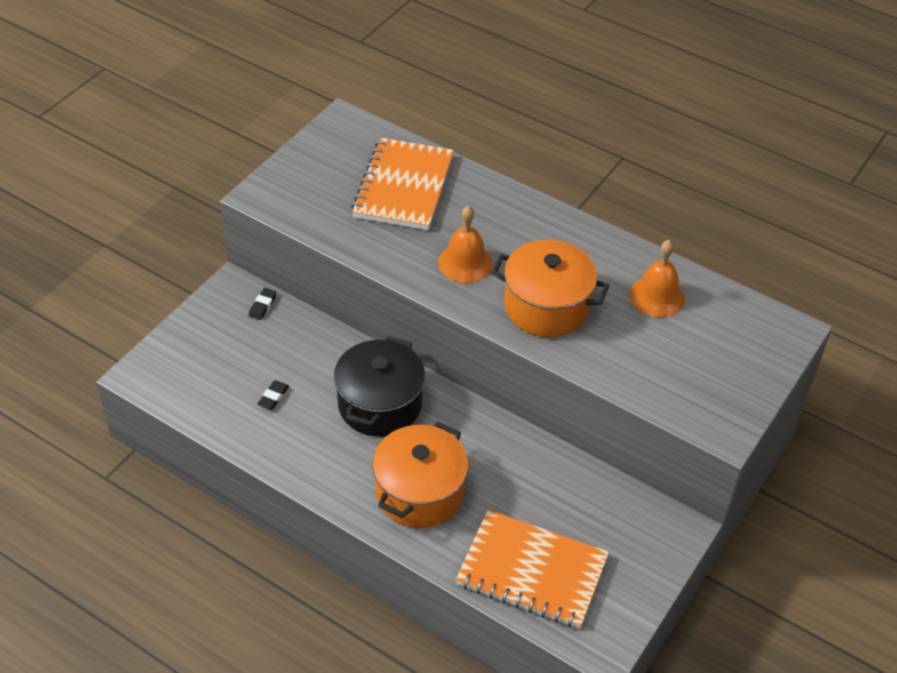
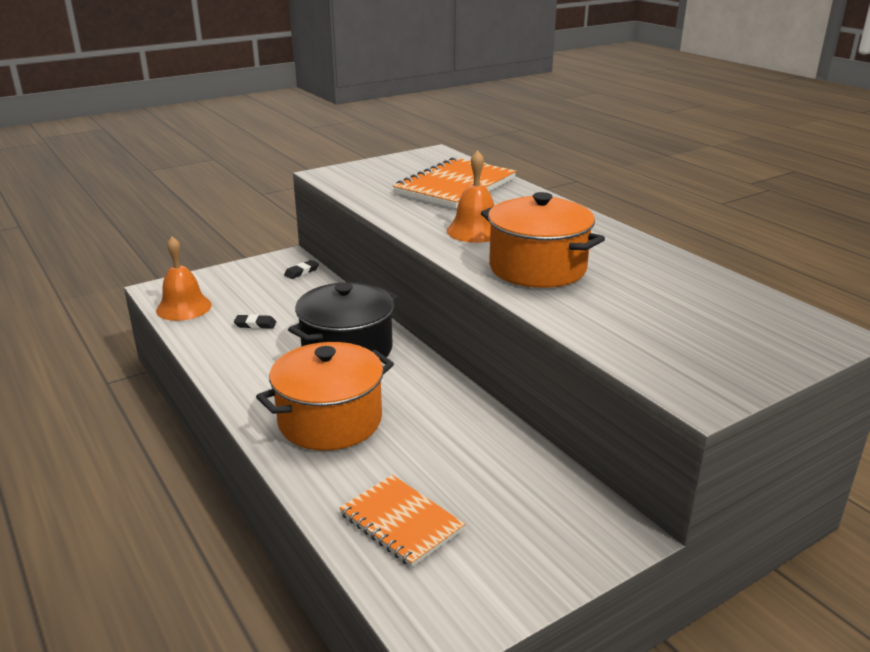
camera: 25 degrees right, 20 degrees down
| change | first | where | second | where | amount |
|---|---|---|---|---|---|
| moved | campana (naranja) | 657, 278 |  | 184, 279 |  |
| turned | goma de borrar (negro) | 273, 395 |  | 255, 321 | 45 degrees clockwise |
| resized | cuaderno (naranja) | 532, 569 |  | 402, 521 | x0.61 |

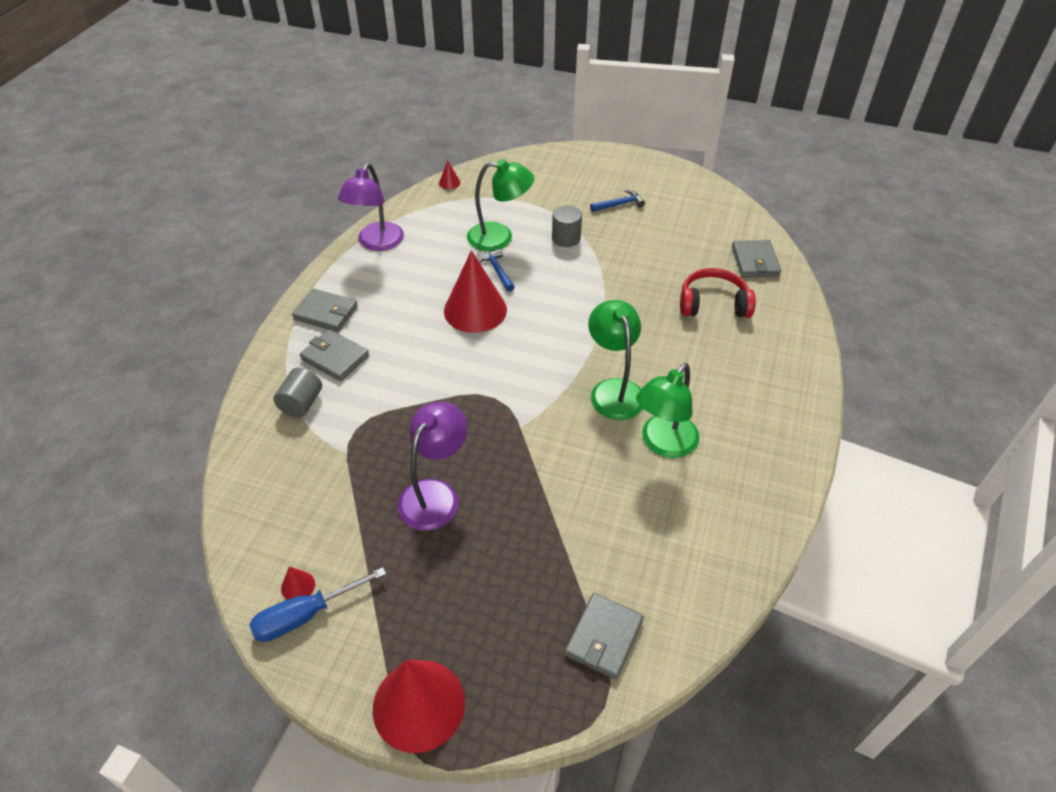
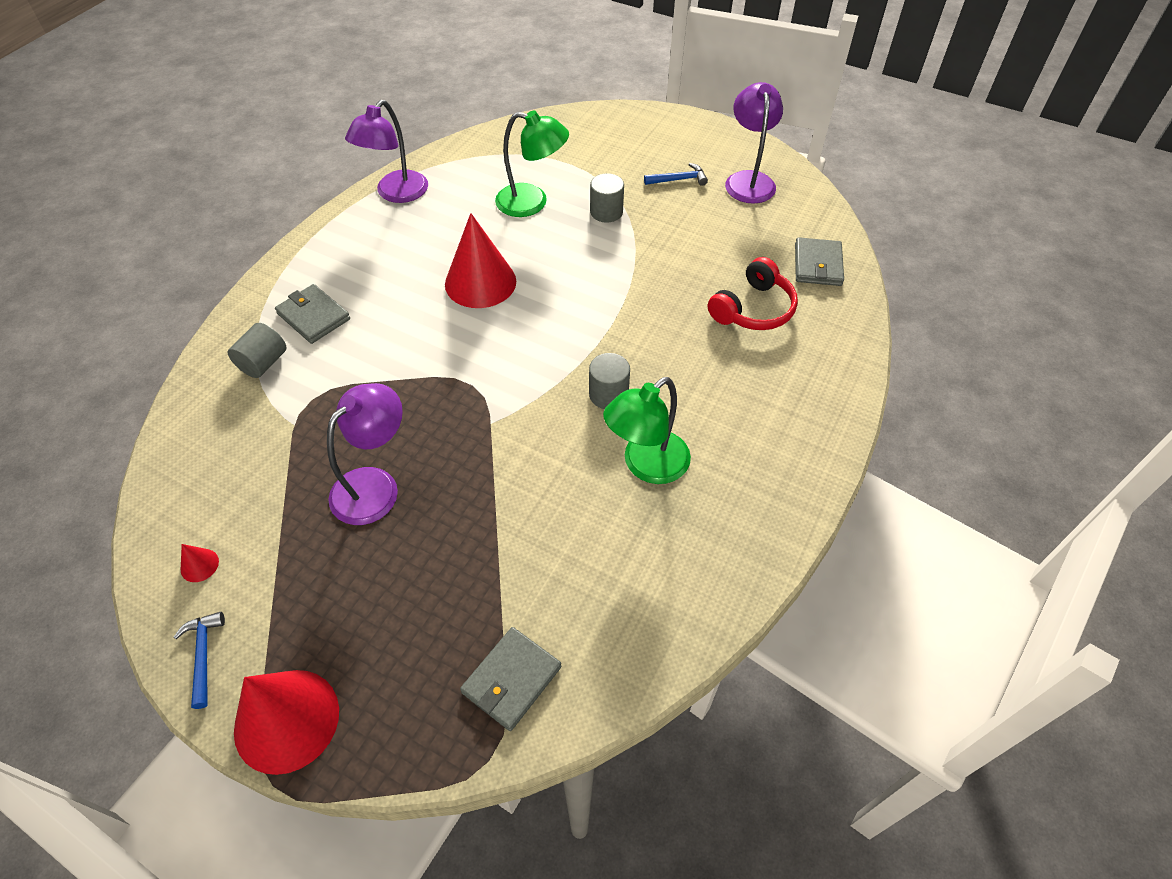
camera: 10 degrees right, 5 degrees up
| change | first | where | second | where | amount |
|---|---|---|---|---|---|
| removed | cono (rojo) | 449, 174 |  |  |  |
| moved | martillo (azul) | 496, 270 |  | 199, 660 |  |
| turned | auriculares (rojo) | 718, 293 |  | 753, 293 | 120 degrees clockwise |
| removed | cartera (gris) | 325, 310 |  |  |  |
| replaced | lámpara (verde) | 615, 360 | cilindro (gris) | 609, 381 |  |
| removed | destornillador (azul) | 317, 604 |  |  |  |
| added |  |  | lámpara (morado) | 754, 143 |  |

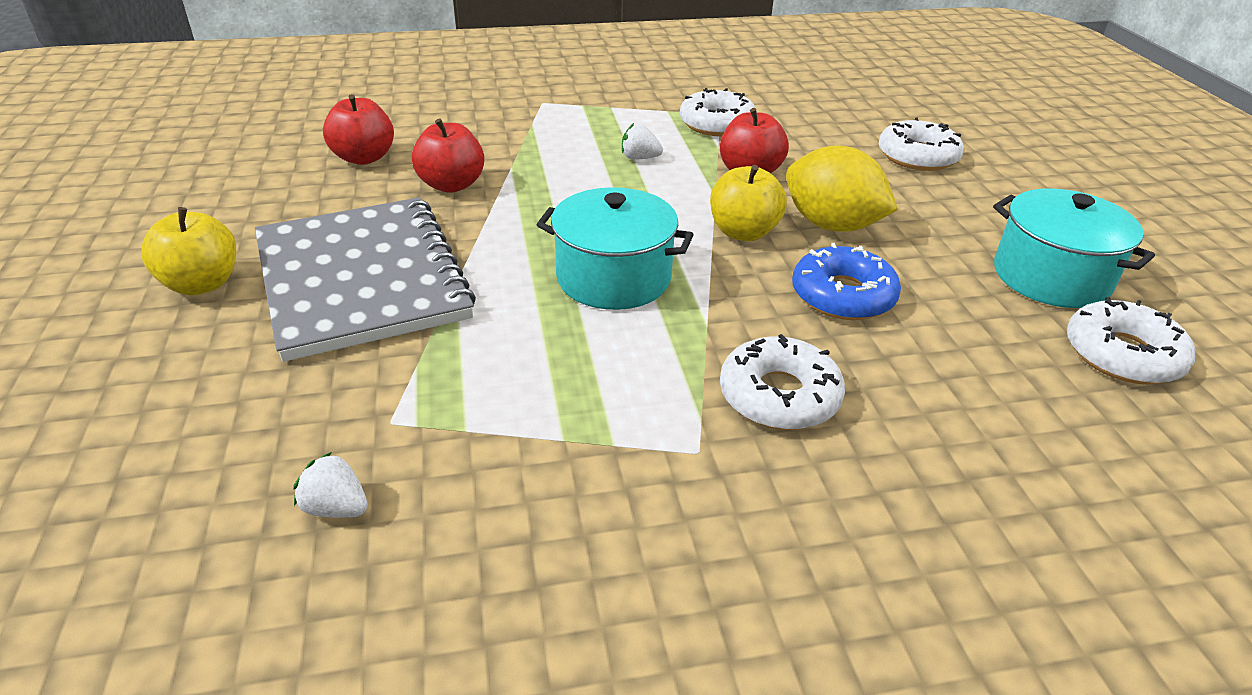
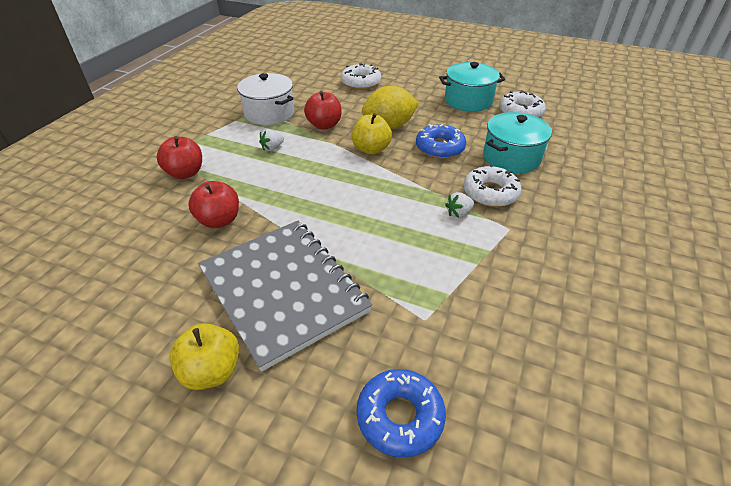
camera: 55 degrees left, 5 degrees up
| change | first | where | second | where | amount |
|---|---|---|---|---|---|
| replaced | rosquilla (blanco) | 718, 112 | olla (blanco) | 265, 99 |  |
| moved | manzana (rojo) | 358, 129 |  | 179, 157 |  |
| moved | olla (turquesa) | 615, 248 |  | 517, 142 |  |
| turned | cuaderno (gris) | 365, 279 |  | 285, 296 | 45 degrees clockwise |
| moved | fresa (blanco) | 331, 485 |  | 459, 205 |  |
| added |  |  | rosquilla (azul) | 401, 413 |  |

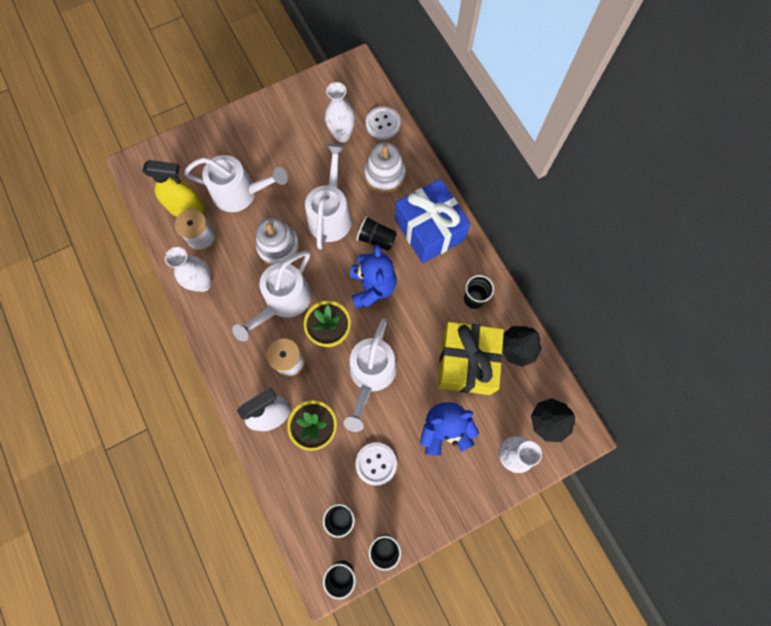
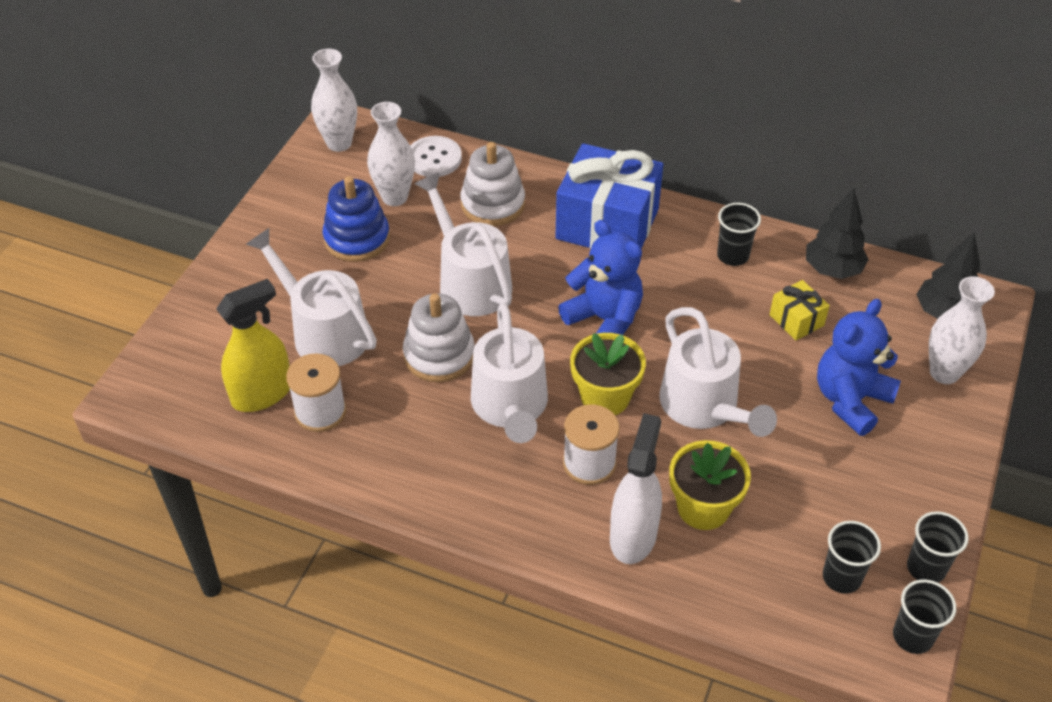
camera: 40 degrees left, 25 degrees down
| change | first | where | second | where | amount |
|---|---|---|---|---|---|
| turned | regadera (blanco) | 236, 183 |  | 311, 297 | 105 degrees counterclockwise |
| removed | vaso (negro) | 376, 233 |  |  |  |
| moved | florero (blanco) | 188, 269 |  | 334, 100 |  |
| resized | regalo (amarillo) | 470, 358 |  | 800, 310 | x0.46 |
| removed | botón (blanco) | 376, 464 |  |  |  |
| added |  |  | juguete apilable (azul) | 356, 219 |  |

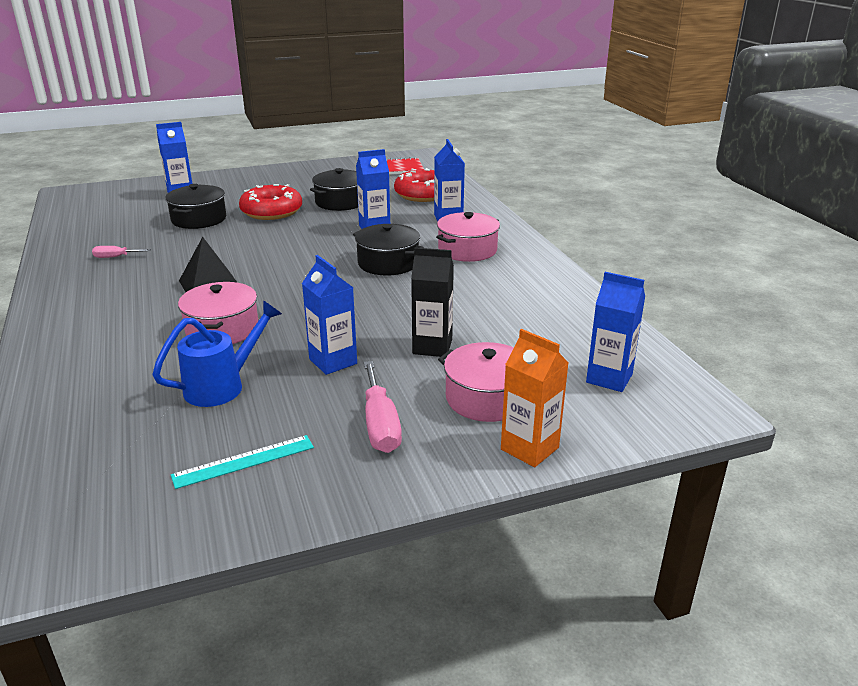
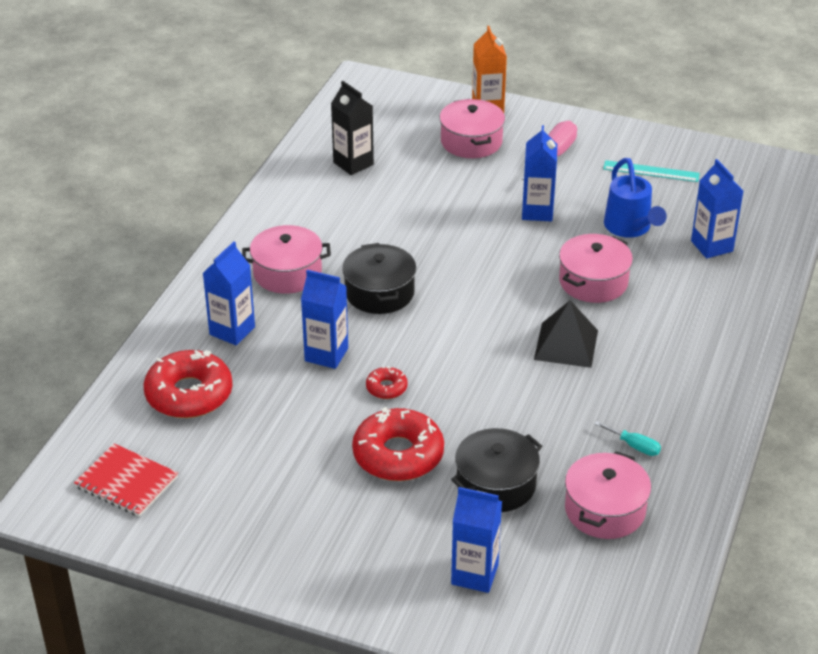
camera: 140 degrees left, 10 degrees up
| change | first | where | second | where | amount |
|---|---|---|---|---|---|
| removed | olla (negro) | 334, 189 |  |  |  |
| recoloured | destornillador (rosa) | 121, 252 | destornillador (turquesa) | 628, 438 |  |
| moved | cartón de leche (negro) | 432, 302 |  | 352, 128 |  |
| moved | cartón de leche (azul) | 615, 332 |  | 717, 208 |  |
| turned | regadera (azul) | 217, 353 |  | 635, 198 | 105 degrees counterclockwise |
| added |  |  | rosquilla (rojo) | 387, 382 |  |
| added |  |  | olla (rosa) | 608, 495 |  |

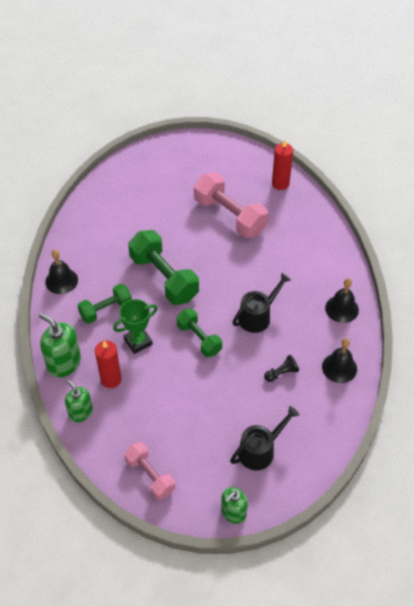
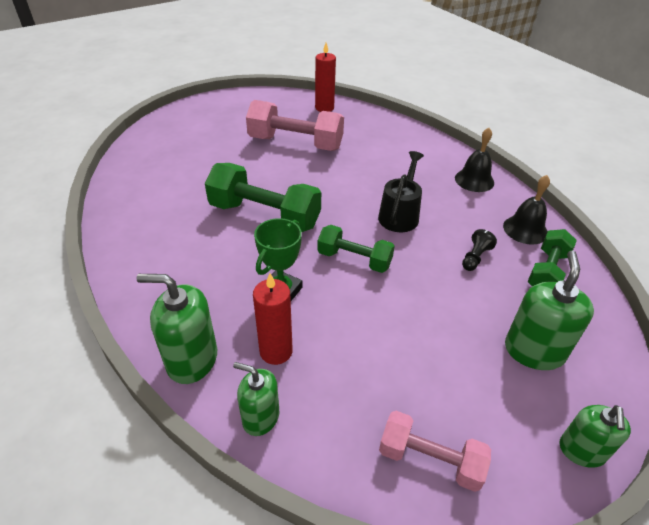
camera: 30 degrees left, 10 degrees down
| change | first | where | second | where | amount |
|---|---|---|---|---|---|
| removed | campana (negro) | 61, 272 |  |  |  |
| moved | mancuerna (verde) | 104, 304 |  | 552, 258 |  |
| replaced | regadera (negro) | 264, 438 | dispensador de jabón (verde) | 549, 310 |  |

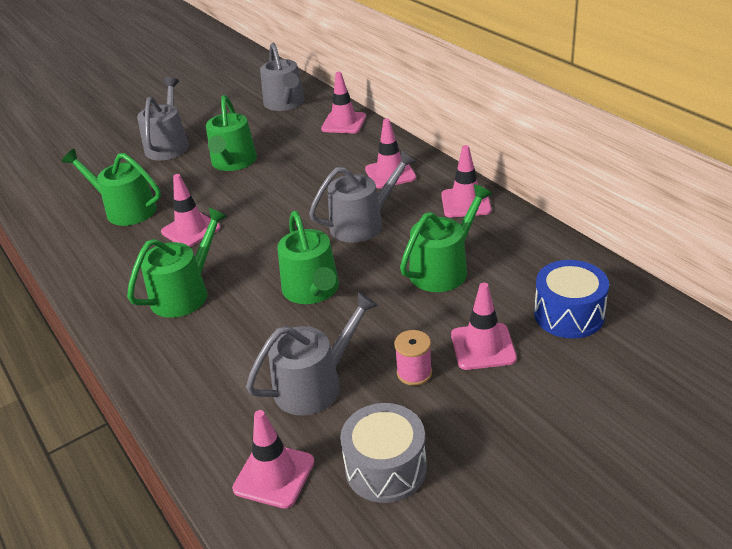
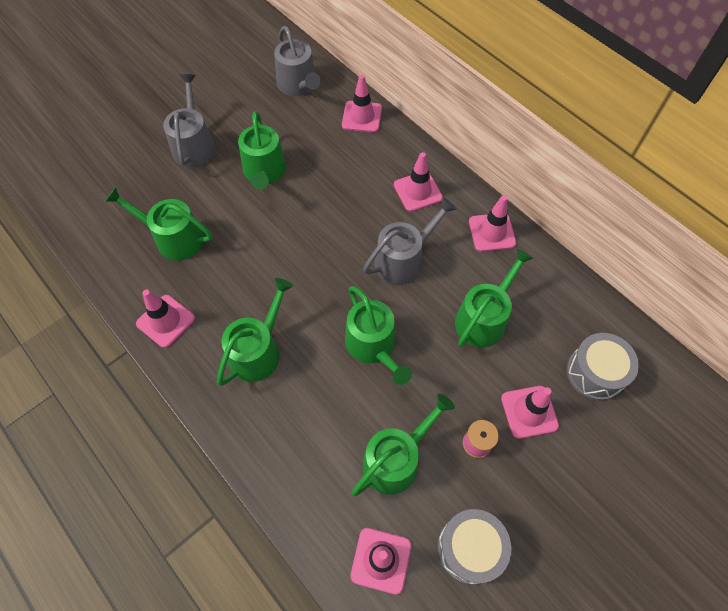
camera: 10 degrees left, 25 degrees up
| change | first | where | second | where | amount |
|---|---|---|---|---|---|
| moved | cono de tráfico (rosa) | 191, 210 |  | 165, 319 |  |
| recoloured | tambor (azul) | 571, 299 | tambor (gris) | 602, 367 |  |
| recoloured | regadera (gris) | 312, 354 | regadera (verde) | 403, 445 |  |

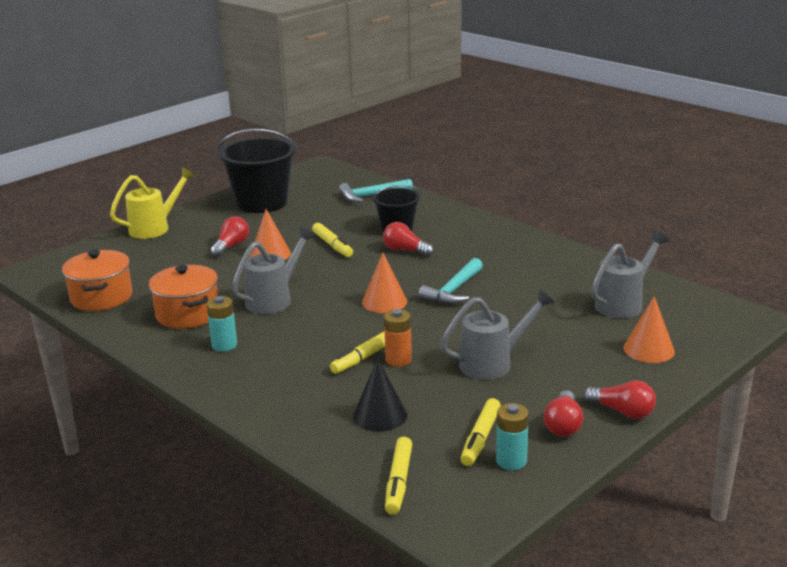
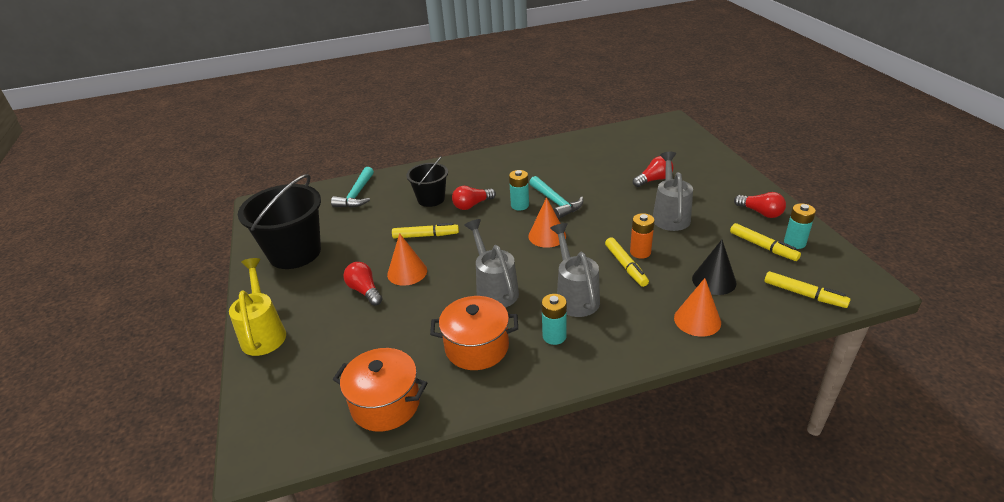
camera: 60 degrees left, 10 degrees up
| change | first | where | second | where | amount |
|---|---|---|---|---|---|
| moved | regadera (gris) | 630, 274 |  | 575, 270 |  |
| moved | cono (naranja) | 649, 329 |  | 697, 307 |  |
| moved | bombilla (rojo) | 619, 399 |  | 653, 171 |  |
| added |  |  | pila (turquesa) | 519, 190 |  |

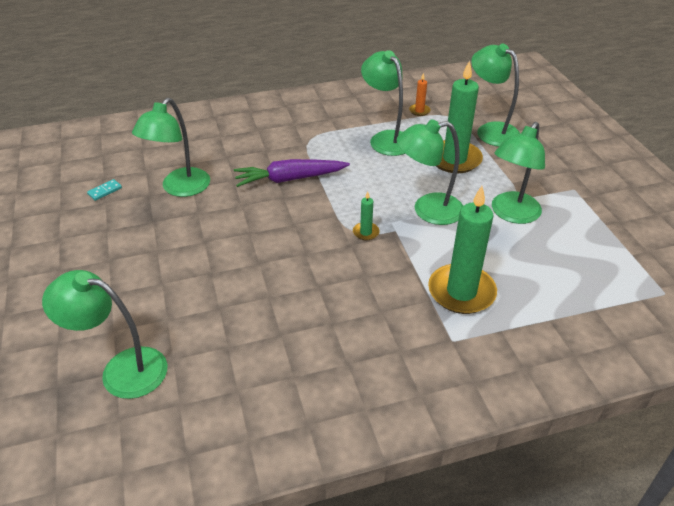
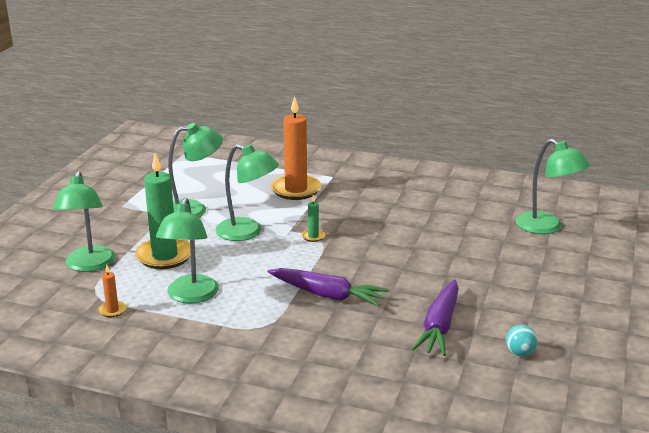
camera: 145 degrees left, 15 degrees down
| change | first | where | second | where | amount |
|---|---|---|---|---|---|
| replaced | lámpara (verde) | 171, 147 | zanahoria (morado) | 435, 317 |  |
| replaced | ficha de dominó (turquesa) | 104, 190 | pelota (turquesa) | 522, 341 |  |
| recoloured | vela (verde) | 462, 250 | vela (naranja) | 296, 148 |  |

